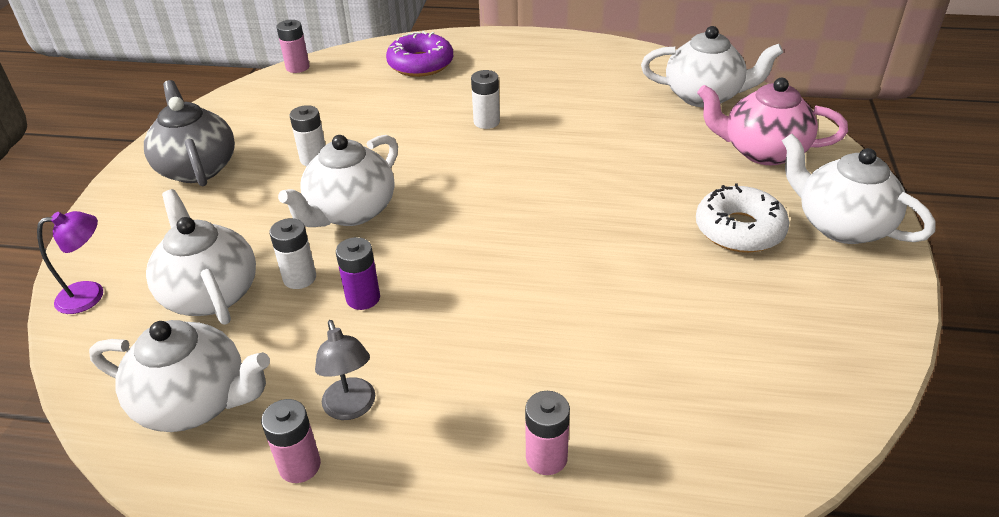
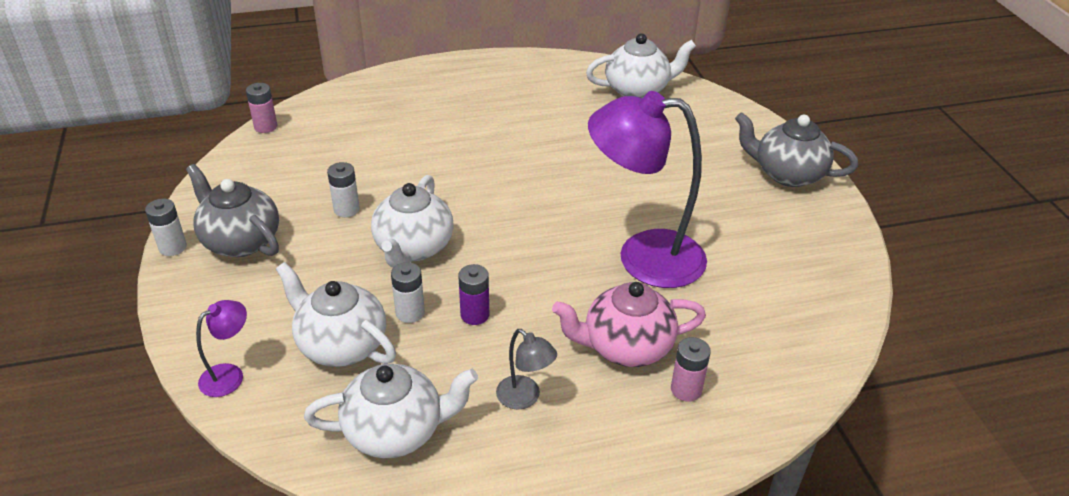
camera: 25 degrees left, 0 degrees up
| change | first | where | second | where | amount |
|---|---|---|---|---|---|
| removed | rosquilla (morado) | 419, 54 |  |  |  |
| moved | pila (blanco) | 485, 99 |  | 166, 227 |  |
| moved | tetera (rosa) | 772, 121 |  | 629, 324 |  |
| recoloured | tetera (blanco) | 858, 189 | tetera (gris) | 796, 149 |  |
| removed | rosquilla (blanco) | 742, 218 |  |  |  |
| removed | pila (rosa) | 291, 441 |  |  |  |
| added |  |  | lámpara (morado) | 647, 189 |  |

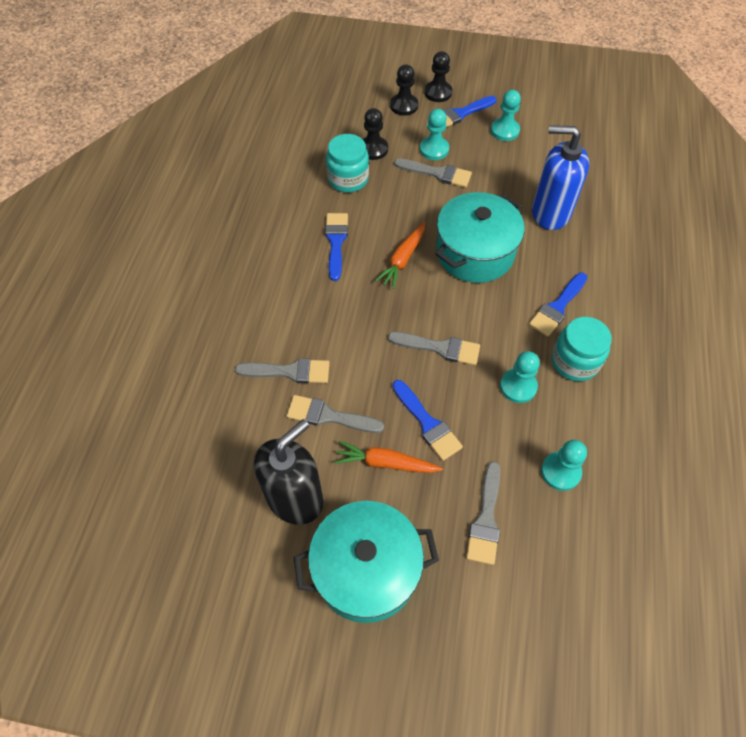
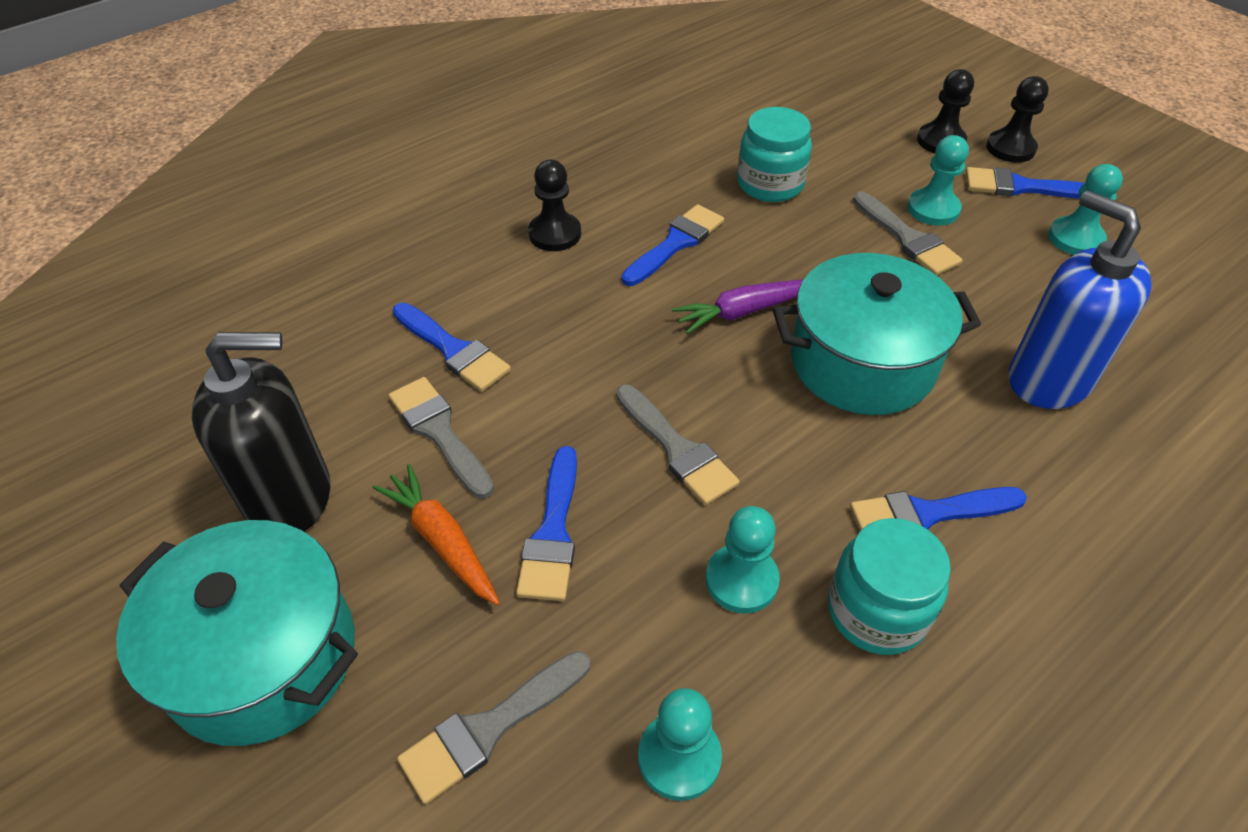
camera: 40 degrees right, 10 degrees down
| change | first | where | second | where | amount |
|---|---|---|---|---|---|
| moved | peón (negro) | 375, 134 |  | 554, 205 |  |
| recoloured | zanahoria (naranja) | 400, 255 | zanahoria (morado) | 738, 306 |  |
| recoloured | pincel (gris) | 282, 370 | pincel (azul) | 452, 347 |  |

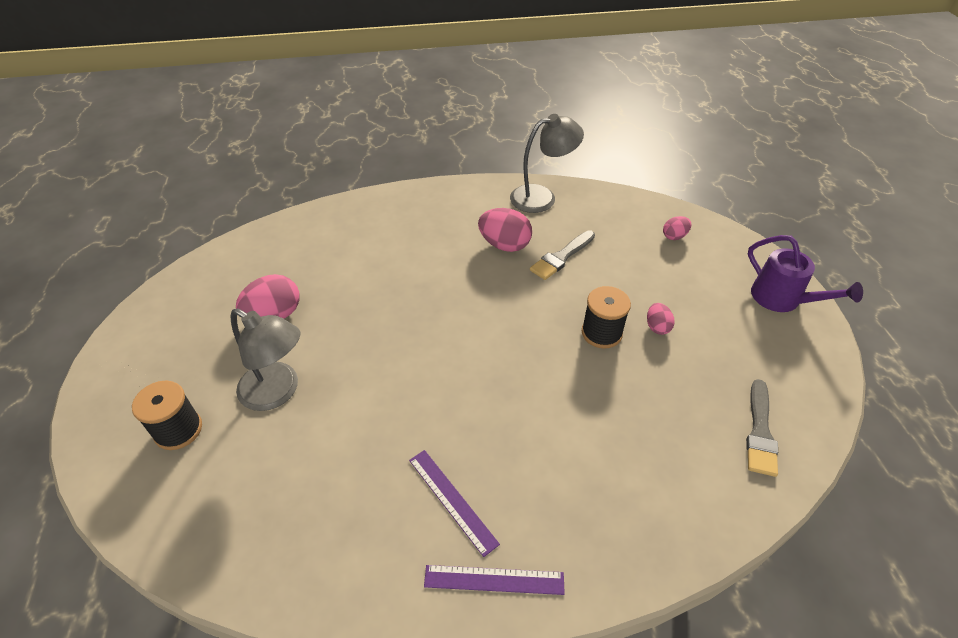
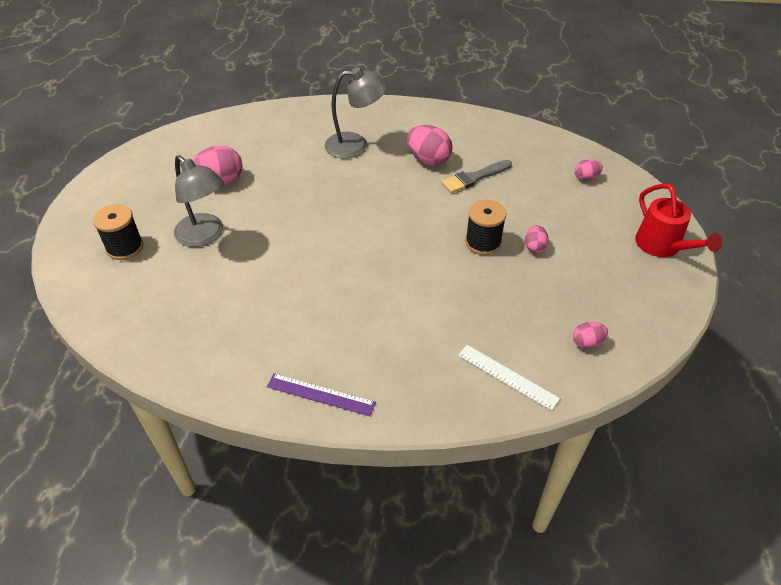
camera: 15 degrees right, 0 degrees up
| change | first | where | second | where | amount |
|---|---|---|---|---|---|
| moved | lámpara (gris) | 547, 163 |  | 355, 113 |  |
| recoloured | regadera (morado) | 805, 273 | regadera (rojo) | 679, 220 |  |
| replaced | pincel (gris) | 762, 428 | huevo (rosa) | 590, 335 |  |
| removed | regla (morado) | 454, 503 |  |  |  |
| added |  |  | regla (blanco) | 509, 378 |  |

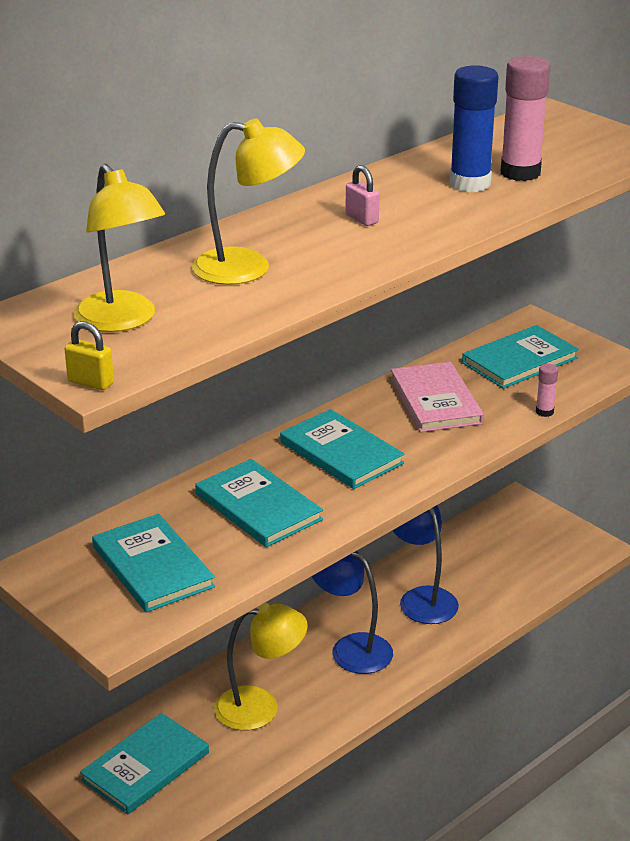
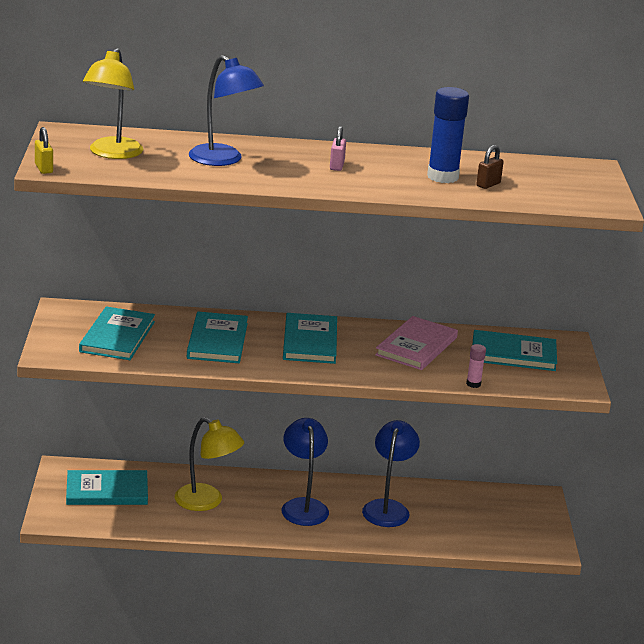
camera: 40 degrees right, 5 degrees down
| change | first | where | second | where | amount |
|---|---|---|---|---|---|
| replaced | barra de pegamento (rosa) | 526, 118 | candado (marrón) | 490, 167 |  |
| recoloured | lámpara (amarillo) | 248, 201 | lámpara (azul) | 226, 110 |  |

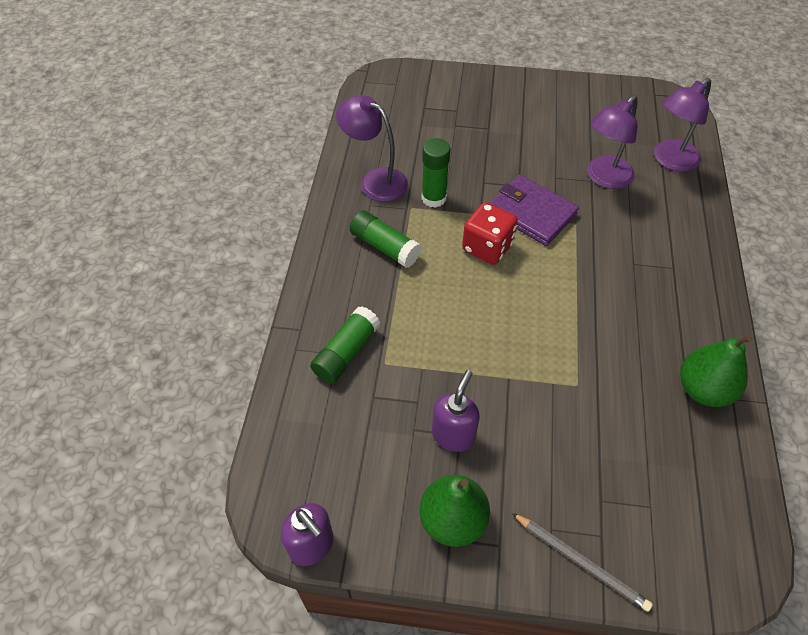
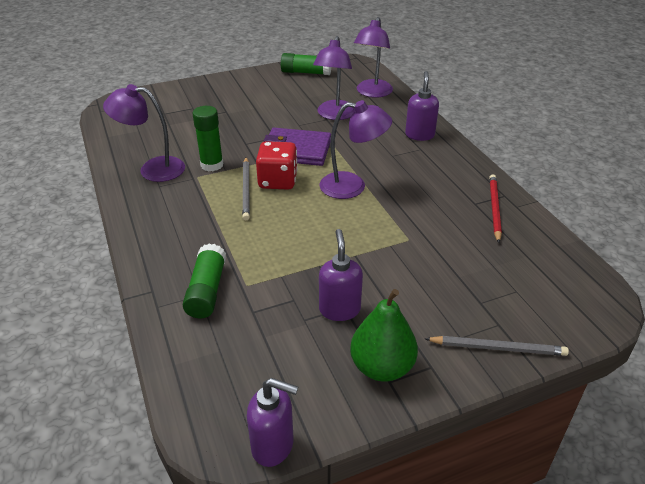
camera: 30 degrees left, 15 degrees down
| change | first | where | second | where | amount |
|---|---|---|---|---|---|
| moved | barra de pegamento (verde) | 385, 239 |  | 306, 64 |  |
| replaced | pera (verde) | 716, 371 | lápiz (rojo) | 495, 208 |  |
| added |  |  | dispensador de jabón (morado) | 422, 106 |  |
| added |  |  | lámpara (morado) | 356, 149 |  |
| added |  |  | lápiz (gris) | 246, 188 |  |

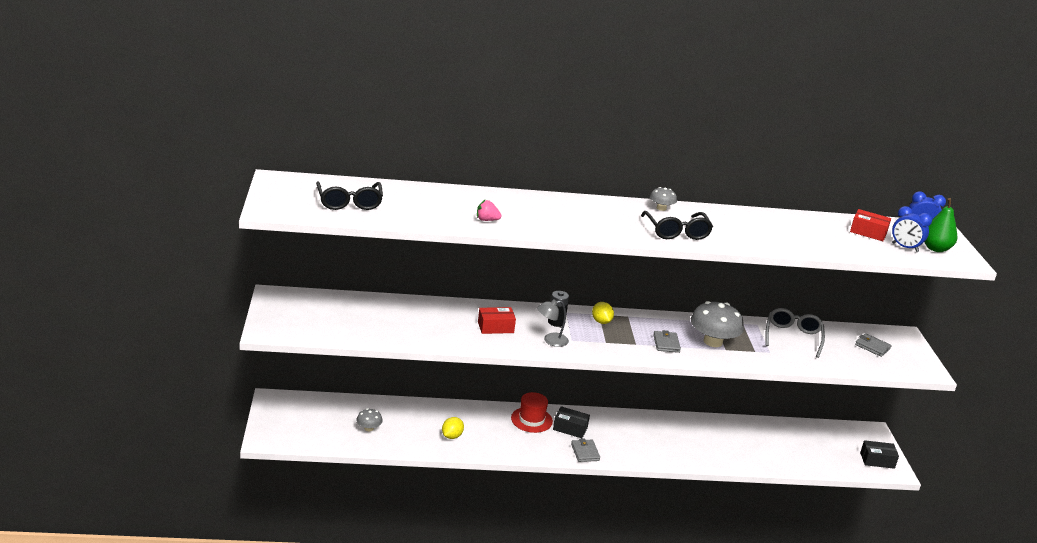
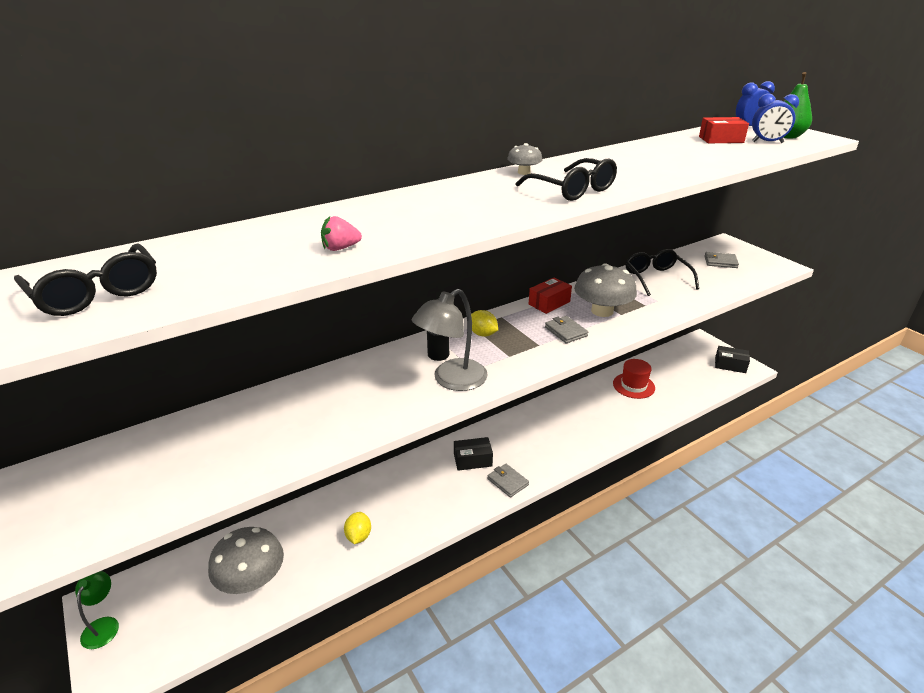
camera: 25 degrees left, 5 degrees up
| change | first | where | second | where | amount |
|---|---|---|---|---|---|
| resized | lámpara (gris) | 553, 323 |  | 450, 340 | x1.66 |
| moved | caja (rojo) | 497, 320 |  | 550, 296 |  |
| recoloured | gafas (gris) | 795, 333 | gafas (negro) | 662, 272 |  |
| moved | sombrero (rojo) | 532, 412 |  | 634, 379 |  |
| resized | seta (gris) | 369, 419 |  | 246, 560 | x2.01 |
| turned | caja (negro) | 879, 454 |  | 732, 359 | 45 degrees clockwise |
| added |  |  | lámpara (verde) | 97, 610 |  |

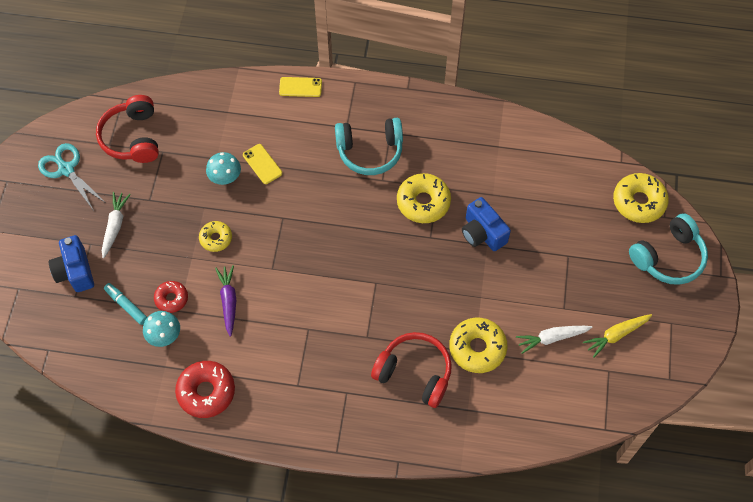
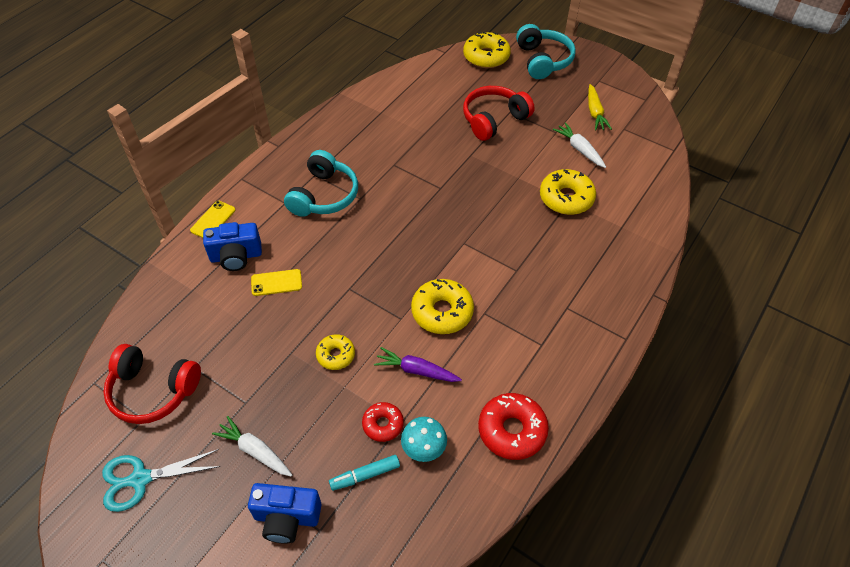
camera: 65 degrees left, 10 degrees down
| change | first | where | second | where | amount |
|---|---|---|---|---|---|
| removed | seta (turquesa) | 223, 168 |  |  |  |
| moved | rosquilla (amarillo) | 424, 198 |  | 442, 306 |  |
| moved | cámara (azul) | 486, 224 |  | 232, 246 |  |
| turned | zanahoria (blanco) | 554, 340 |  | 579, 145 | 135 degrees clockwise |
| moved | auriculares (rojo) | 411, 370 |  | 499, 113 |  |

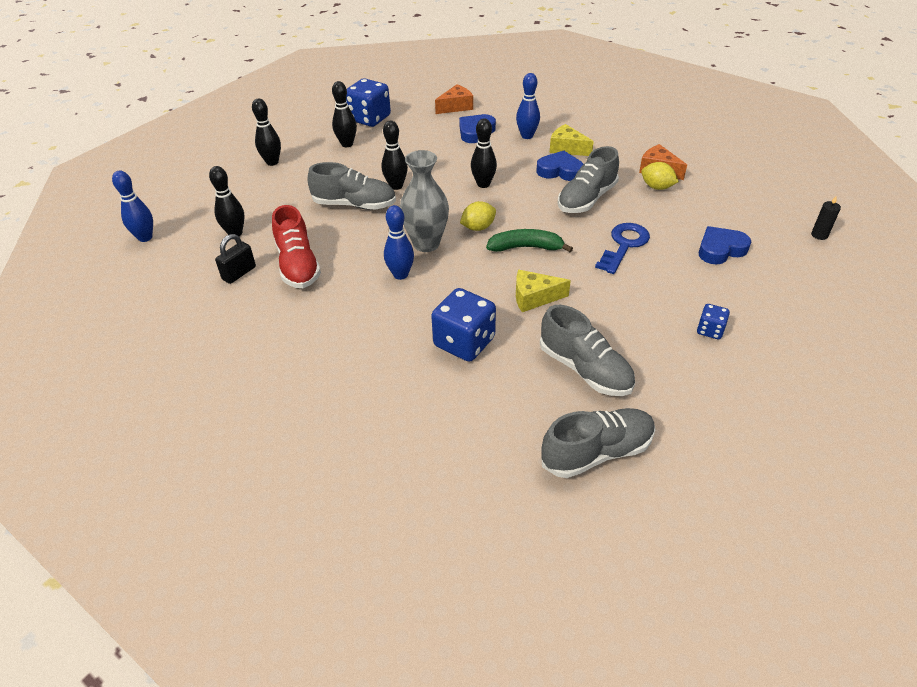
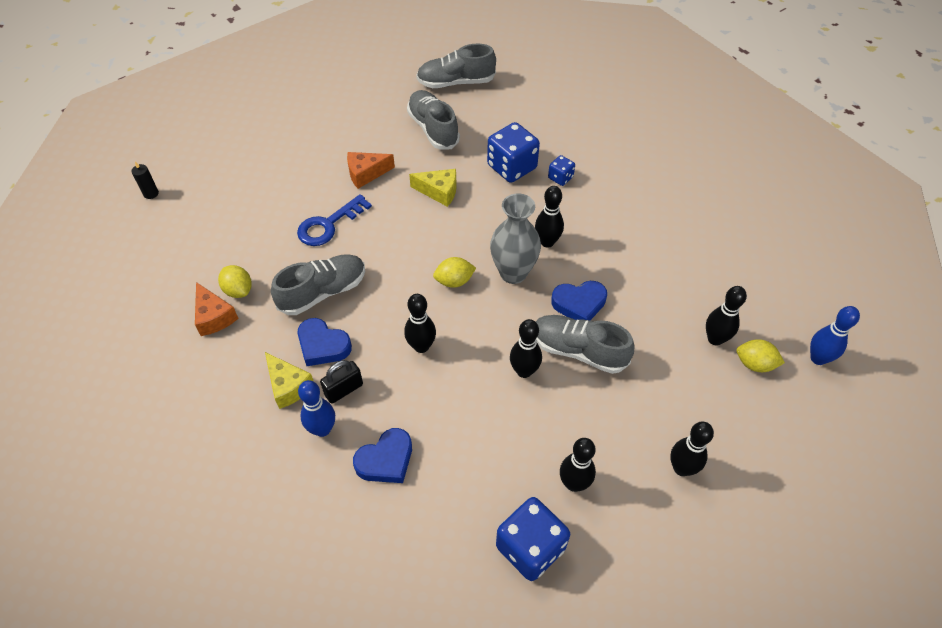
camera: 165 degrees left, 10 degrees up
| change | first | where | second | where | amount |
|---|---|---|---|---|---|
| moved | queso (naranja) | 454, 99 |  | 371, 170 |  |
| removed | zapato (rojo) | 296, 246 |  |  |  |
| recoloured | bolo (azul) | 399, 242 | bolo (negro) | 549, 217 |  |
| moved | corazón (azul) | 725, 245 |  | 579, 300 |  |
| removed | plátano (verde) | 529, 240 |  |  |  |
| moved | candado (negro) | 235, 259 |  | 341, 382 |  |
| moved | dado (azul) | 713, 321 |  | 561, 170 |  |
| added |  |  | limón (amarillo) | 761, 355 |  |

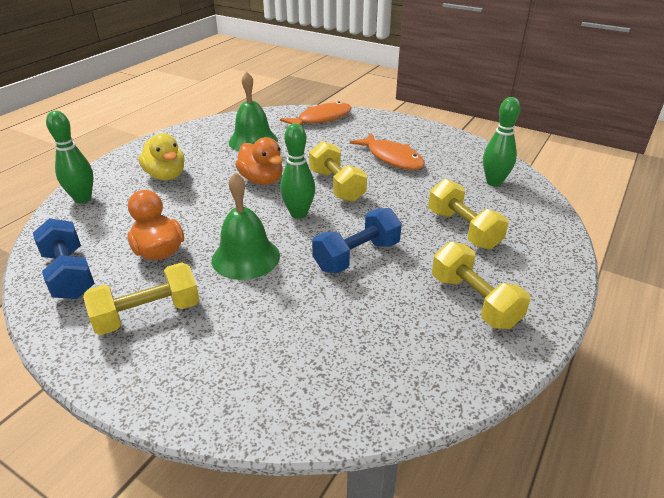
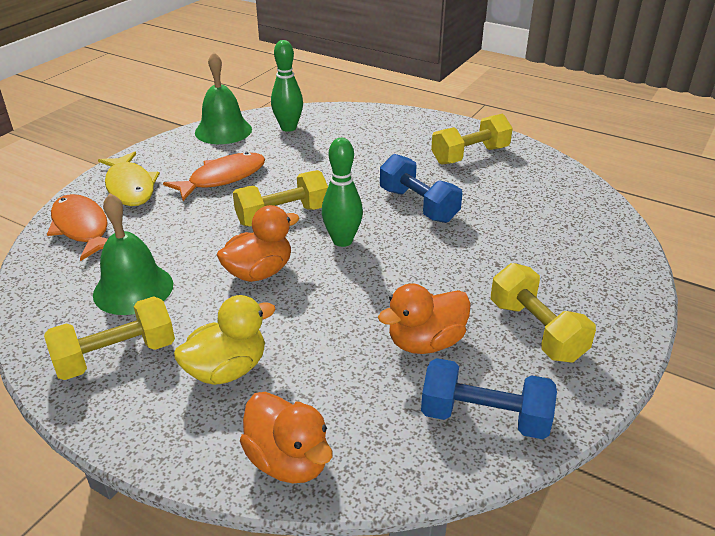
camera: 90 degrees left, 0 degrees up
| change | first | where | second | where | amount |
|---|---|---|---|---|---|
| replaced | bolo (verde) | 69, 157 | pato (naranja) | 286, 437 |  |
| moved | campana (verde) | 246, 226 |  | 223, 98 |  |
| moved | mancuerna (amarillo) | 468, 214 |  | 109, 338 |  |
| turned | mancuerna (azul) | 64, 258 |  | 489, 398 | 45 degrees clockwise |
| added |  |  | pez (amarillo) | 129, 178 |  |

